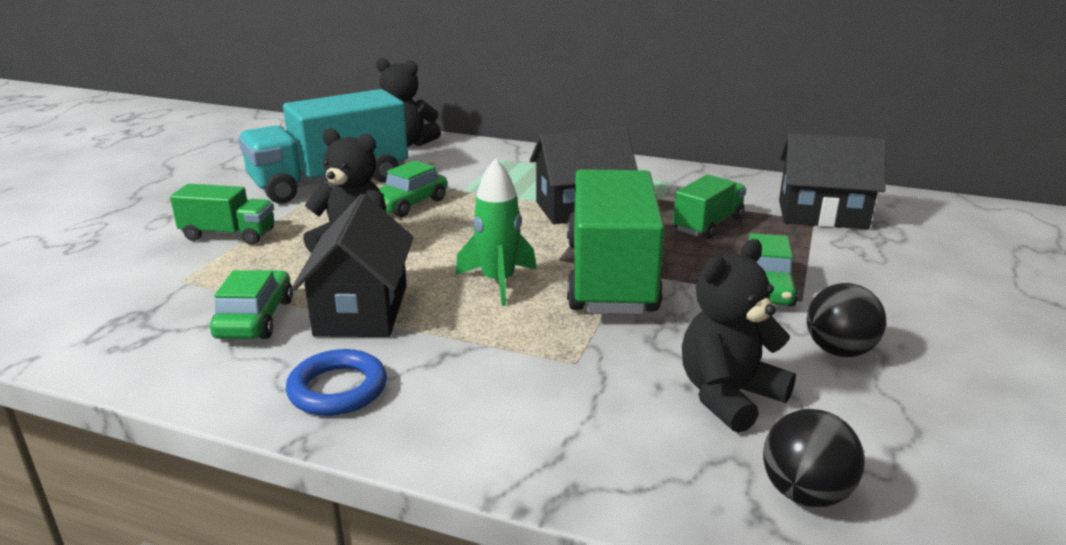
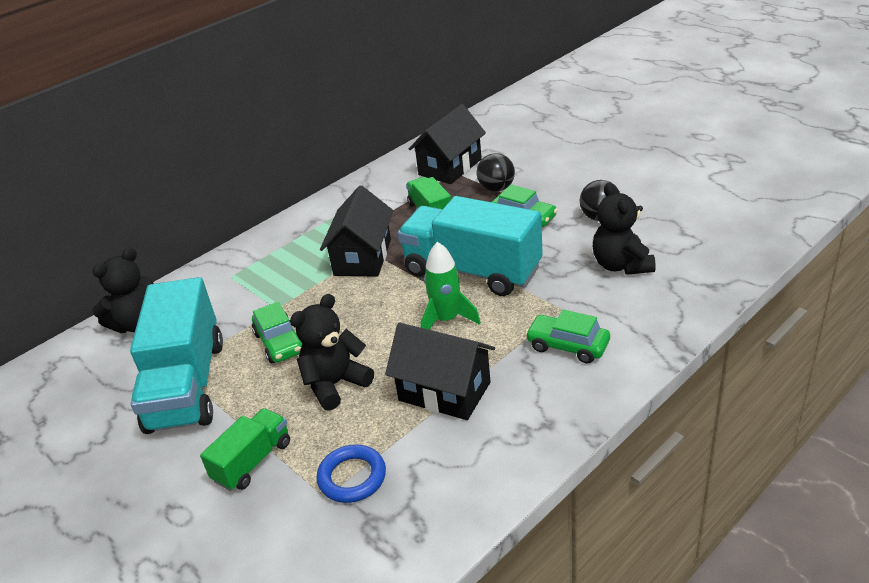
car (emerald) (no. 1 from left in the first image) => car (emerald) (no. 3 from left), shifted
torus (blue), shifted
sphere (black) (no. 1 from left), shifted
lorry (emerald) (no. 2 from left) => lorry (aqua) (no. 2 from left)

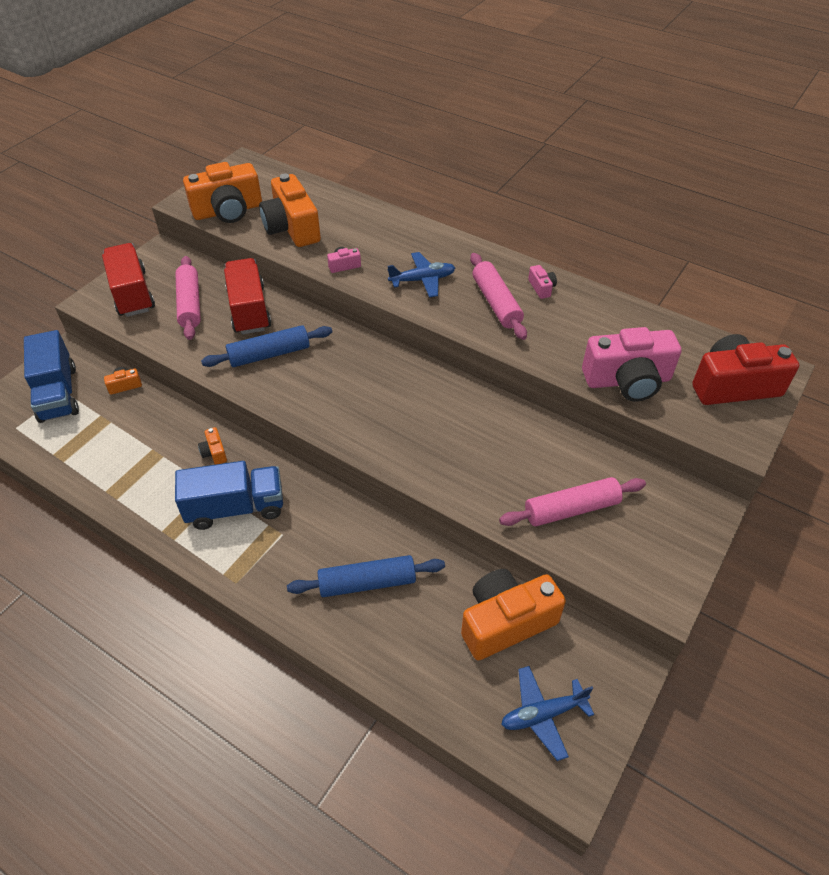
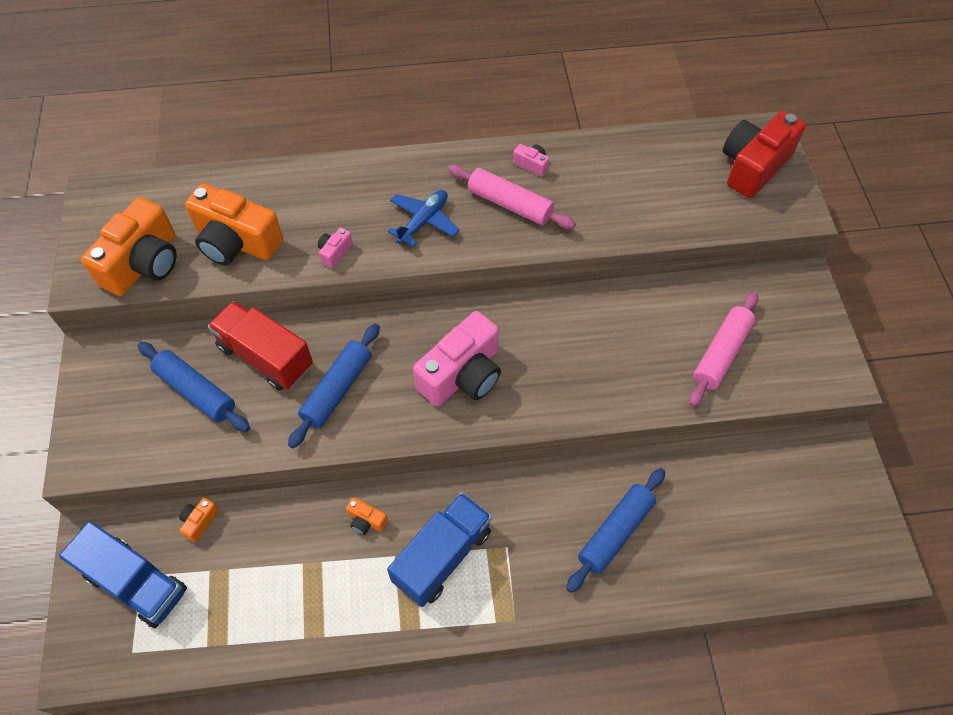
lorry (red) (no. 1 from left) => nothing
compact camera (orange-coloured) (no. 5 from left) => nothing
plane (blue) (no. 2 from left) => nothing
compact camera (rosy) (no. 3 from left in the first image) => compact camera (rosy) (no. 2 from left), shifted
rolling pin (rosy) (no. 1 from left) => rolling pin (blue) (no. 1 from left)

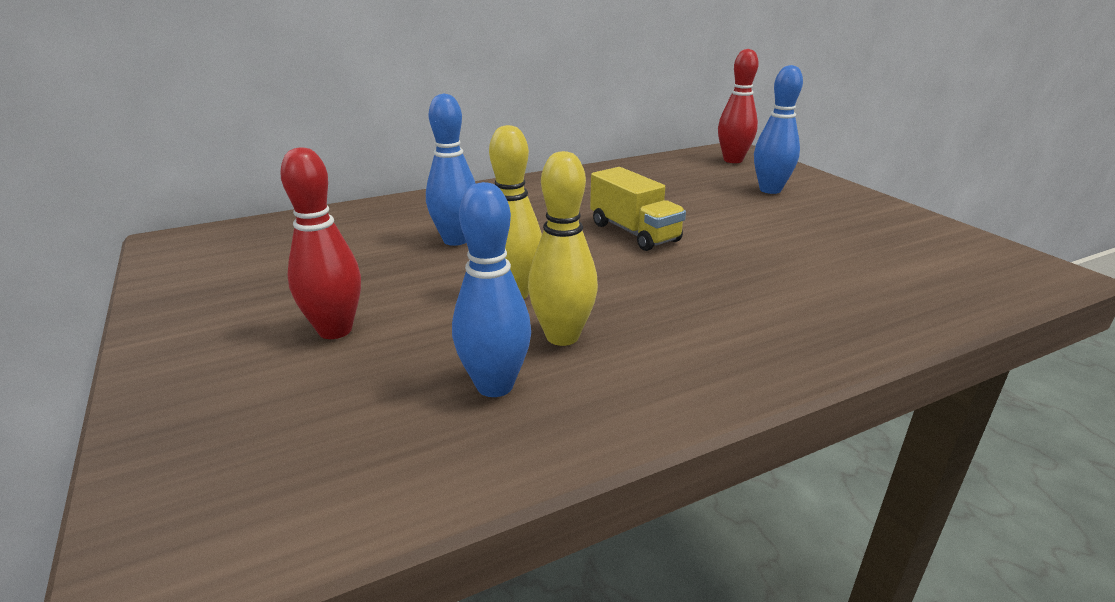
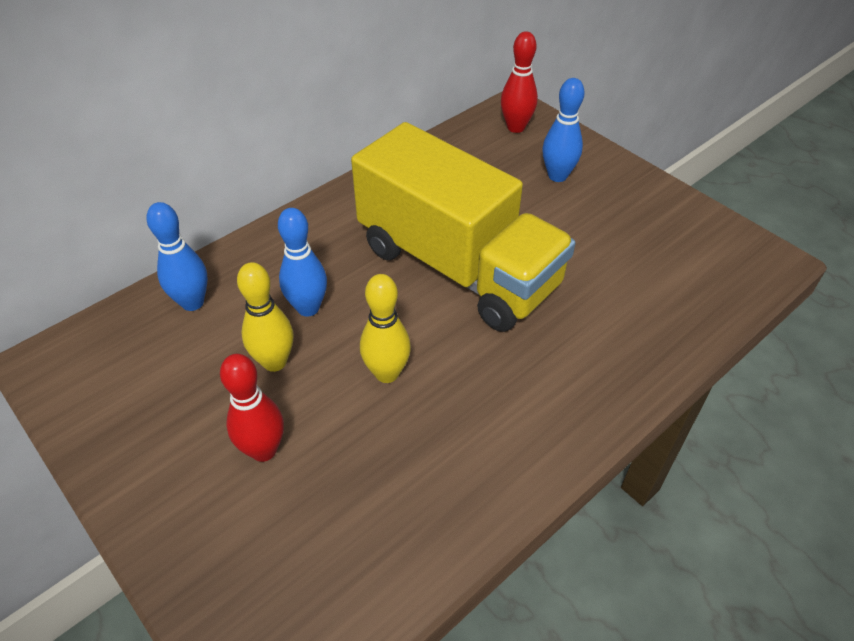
skittle (blue) (no. 2 from left in the first image) => skittle (blue) (no. 1 from left), shifted
skittle (golden) (no. 2 from left in the first image) => skittle (golden) (no. 1 from left), shifted
lorry (golden), x2.35

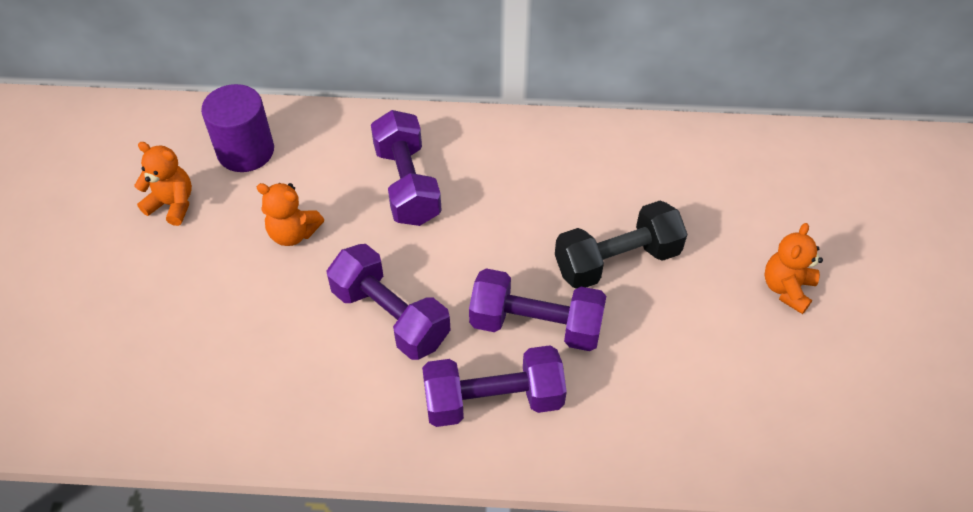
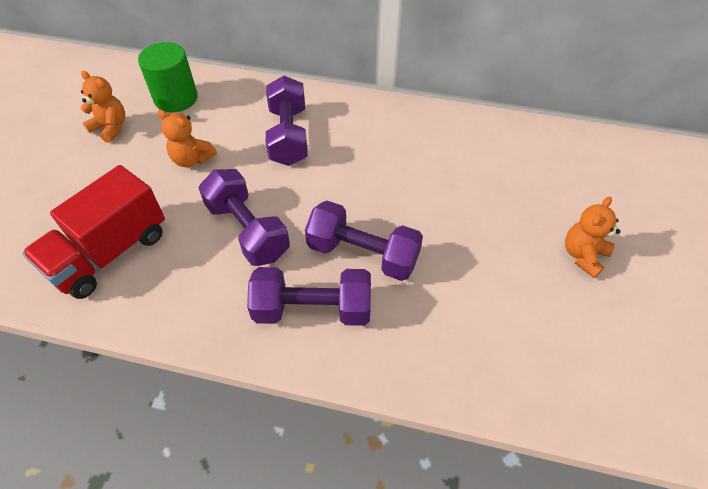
hand weight (black) => nothing
nothing => lorry (red)
cylinder shape (purple) => cylinder shape (emerald)

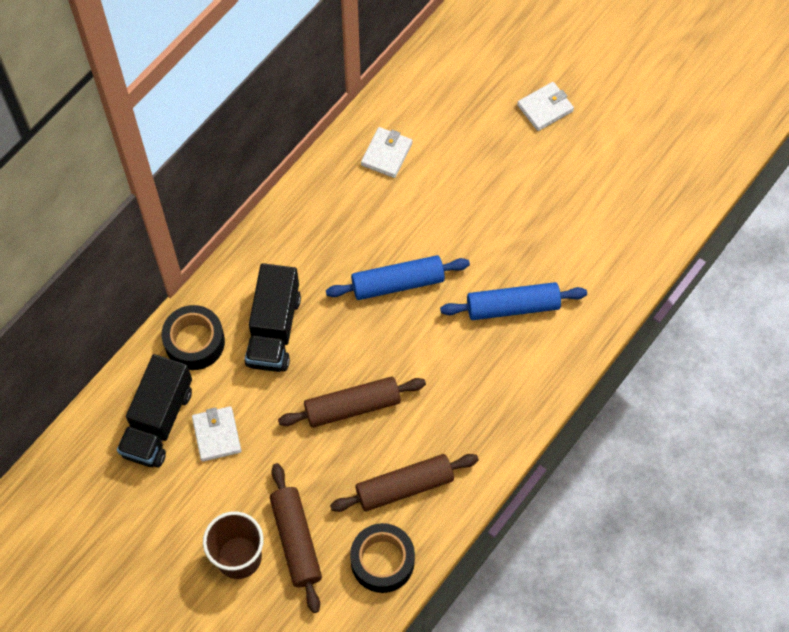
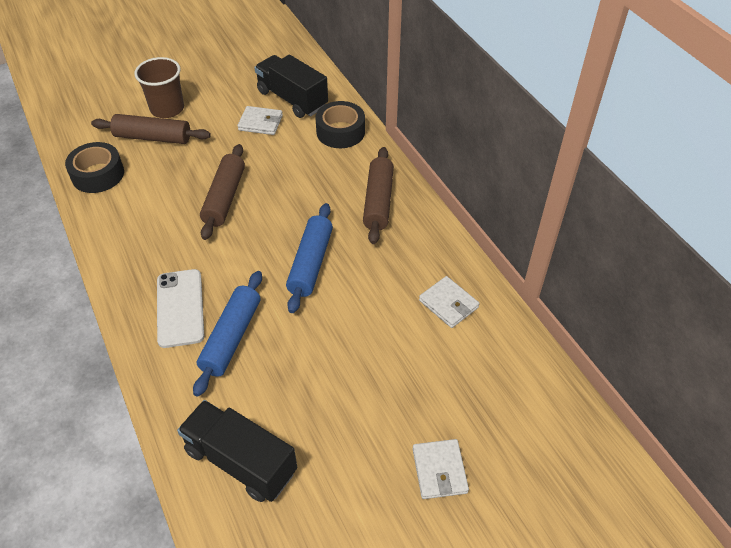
nothing => mobile phone (white)
lorry (black) (no. 2 from left in the first image) => lorry (black) (no. 1 from left), shifted
rolling pin (russet) (no. 3 from left), shifted

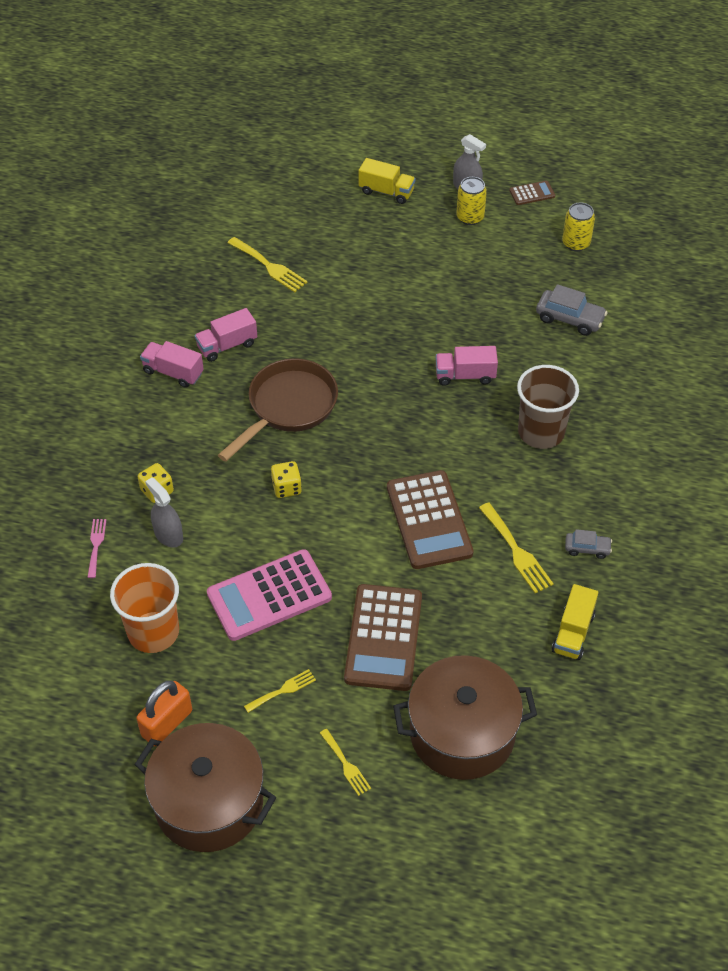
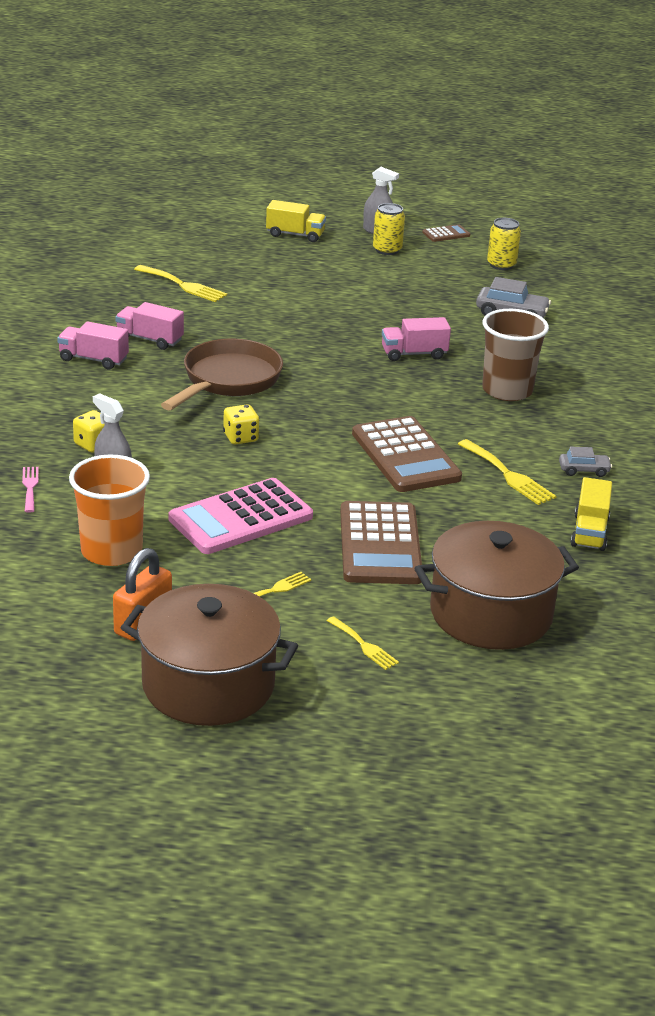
lorry (rosy) (no. 2 from left), 60 degrees clockwise

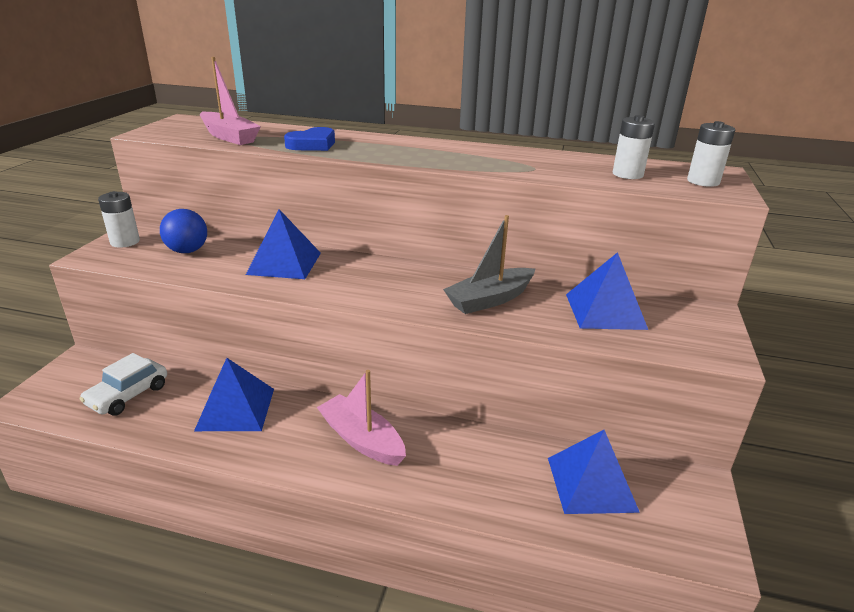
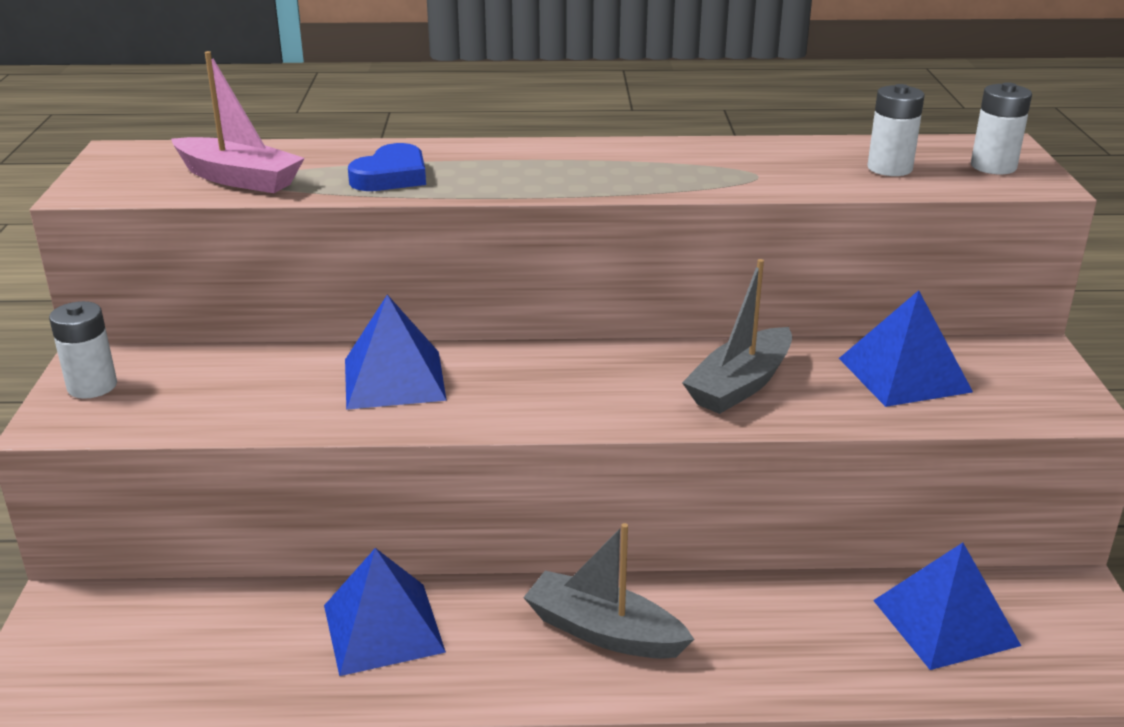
car (white) => nothing
sphere (blue) => nothing
boat (rosy) (no. 2 from left) => boat (ash-grey) (no. 1 from left)

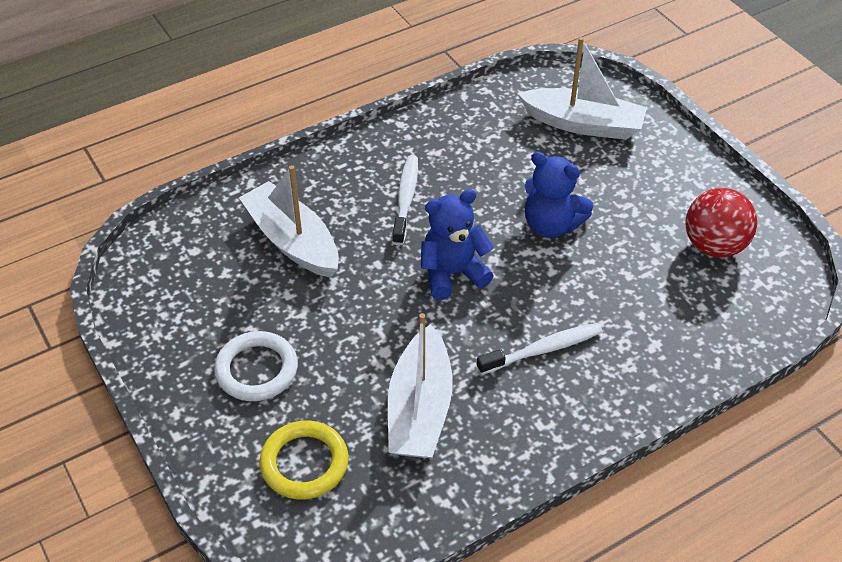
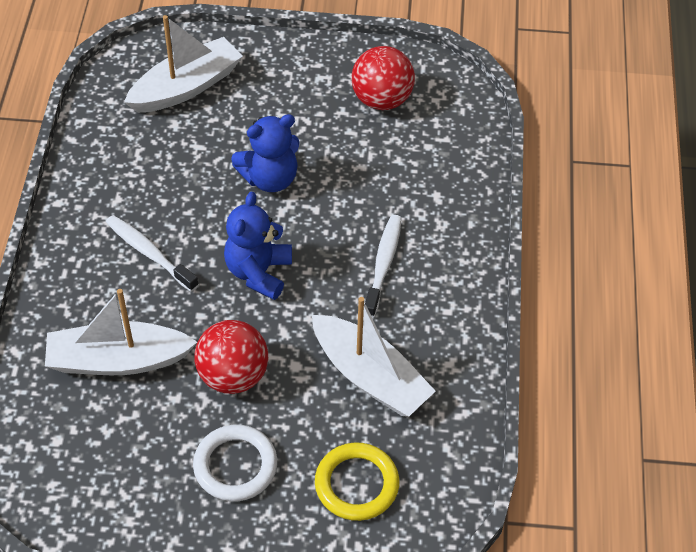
nothing => sphere (red) (no. 1 from left)

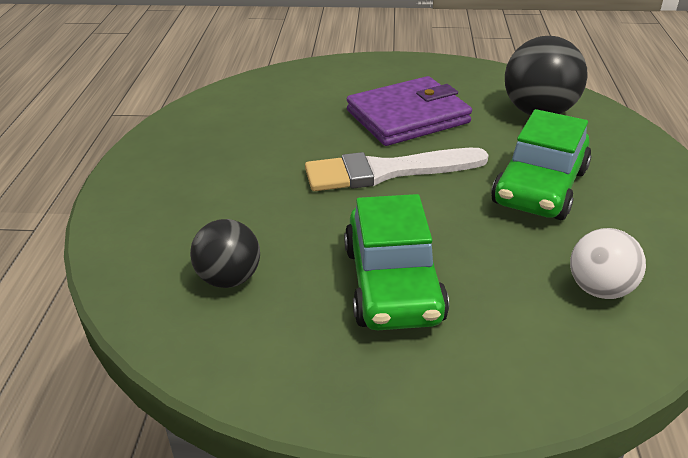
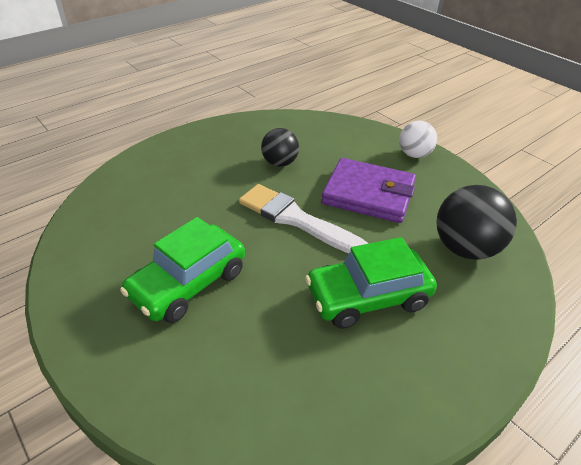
sphere (black) (no. 1 from left), shifted
sphere (white), shifted

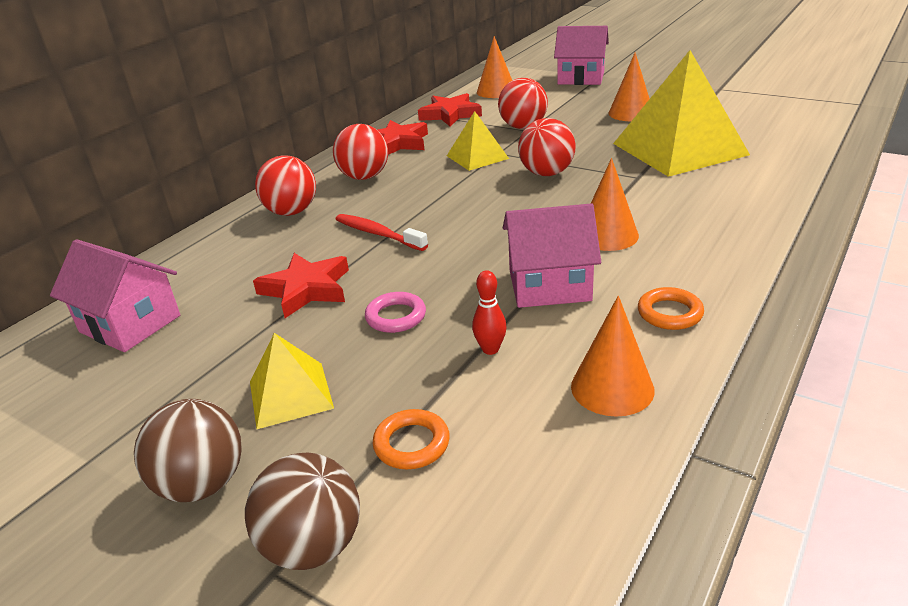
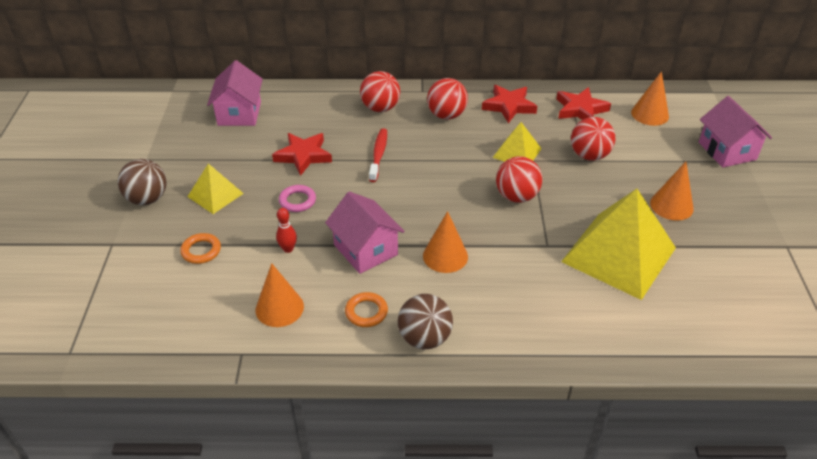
sphere (russet) (no. 2 from left), shifted

